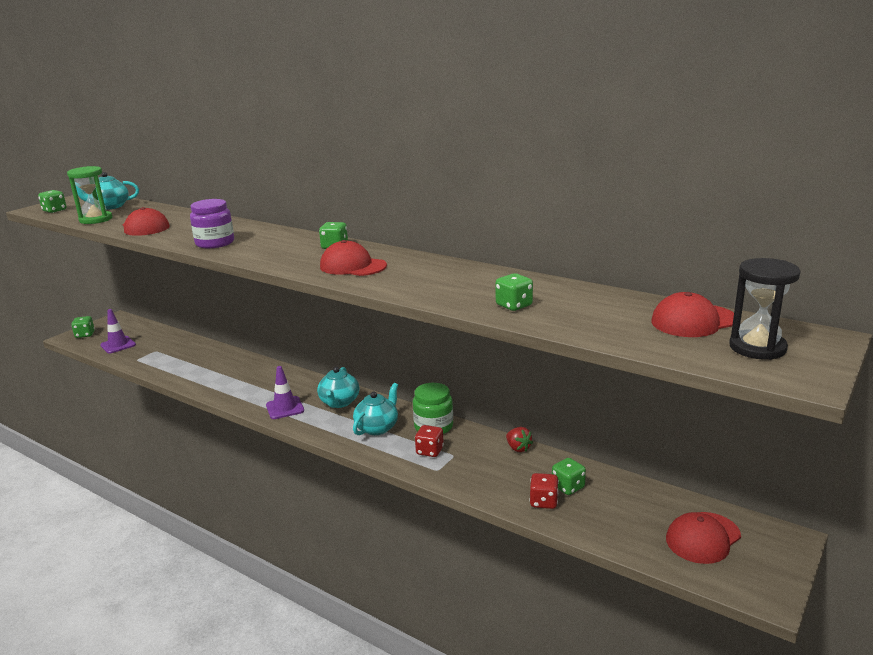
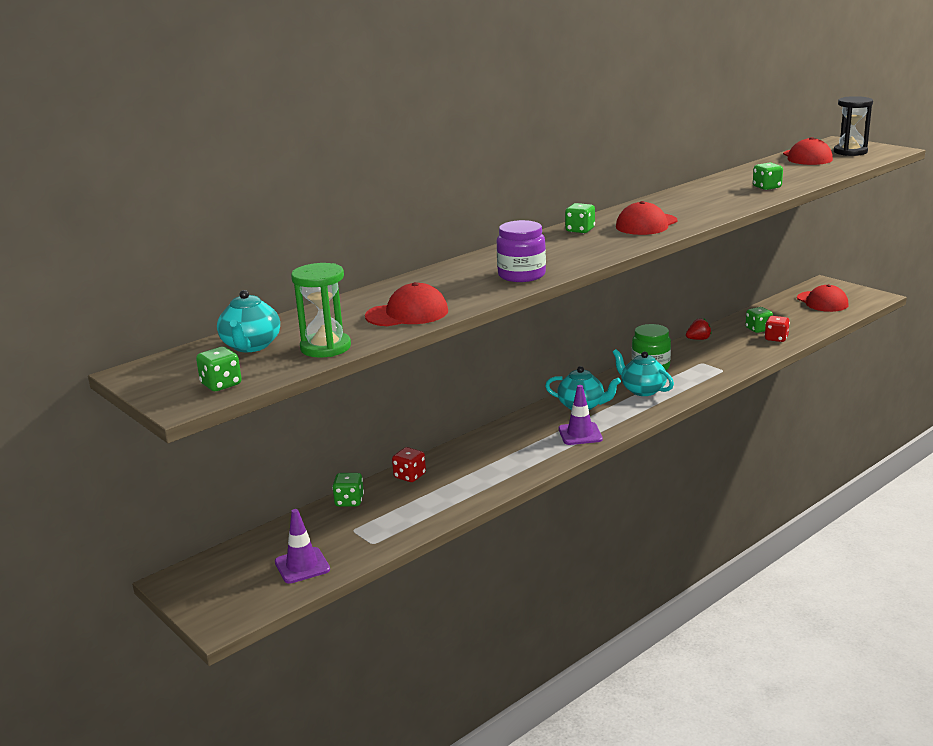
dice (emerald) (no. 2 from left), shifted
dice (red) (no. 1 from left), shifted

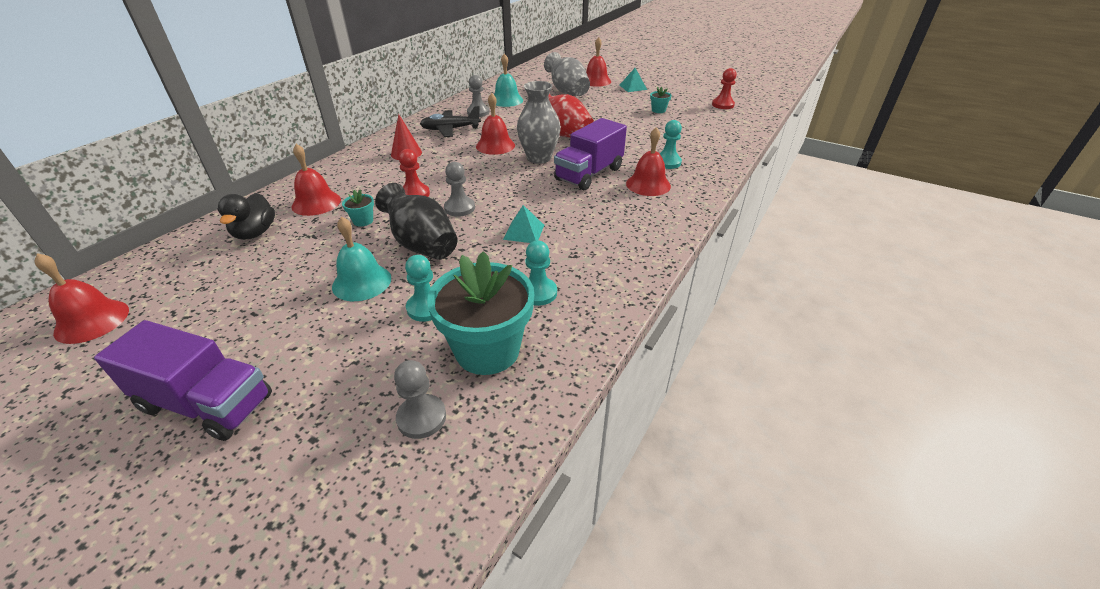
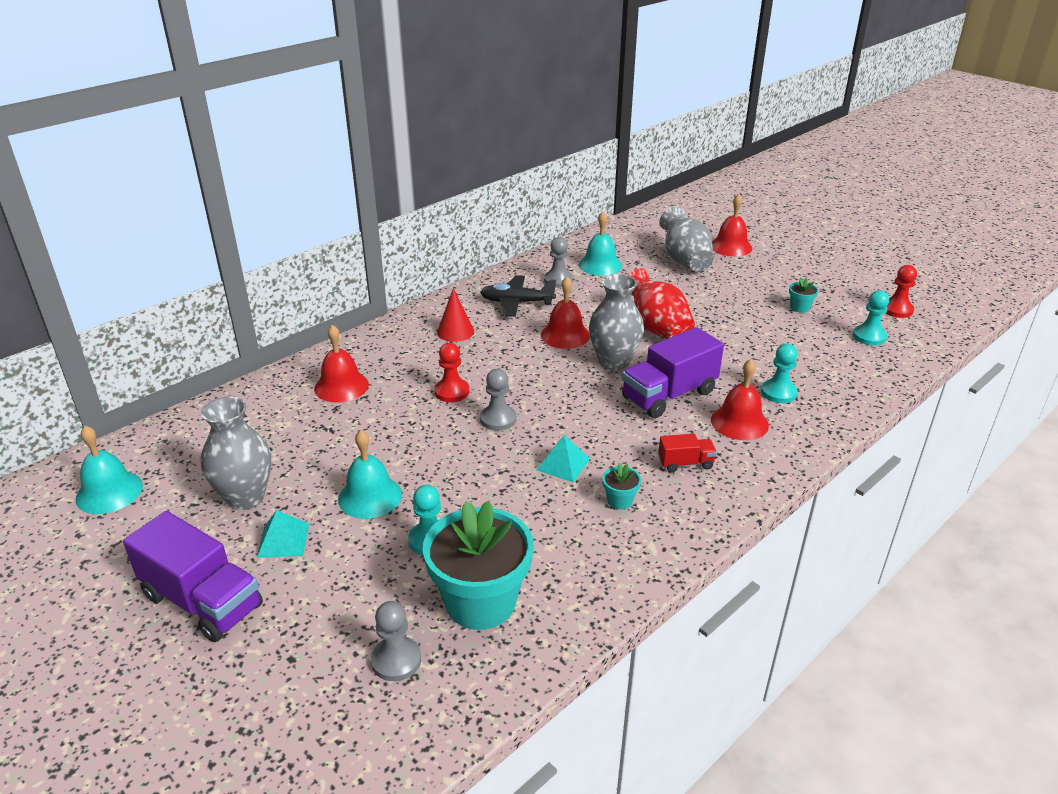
rubber duck (black) => nothing
vase (black) => nothing
nothing => vase (ash-grey) (no. 1 from left)
nothing => lorry (red)
potted plant (aqua) (no. 1 from left in the first image) => potted plant (aqua) (no. 2 from left), shifted
chess pawn (aqua) (no. 2 from left in the first image) => chess pawn (aqua) (no. 3 from left), shifted
pyramid (aqua) (no. 2 from left in the first image) => pyramid (aqua) (no. 1 from left), shifted
school bell (red) (no. 1 from left) => school bell (aqua) (no. 1 from left)

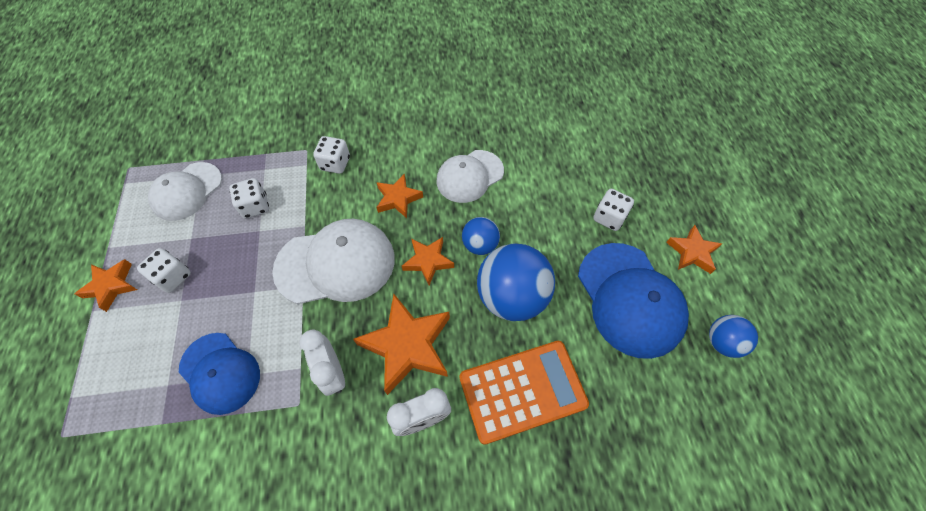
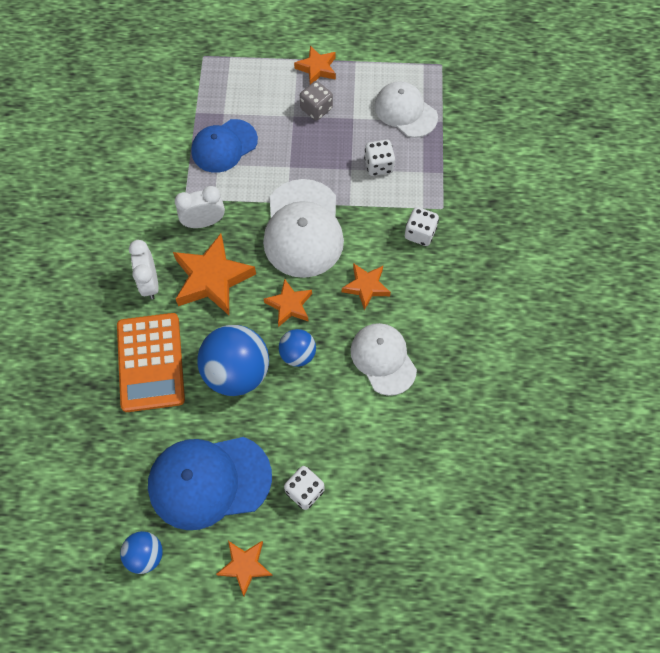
dice (white) (no. 1 from left) => dice (ash-grey)

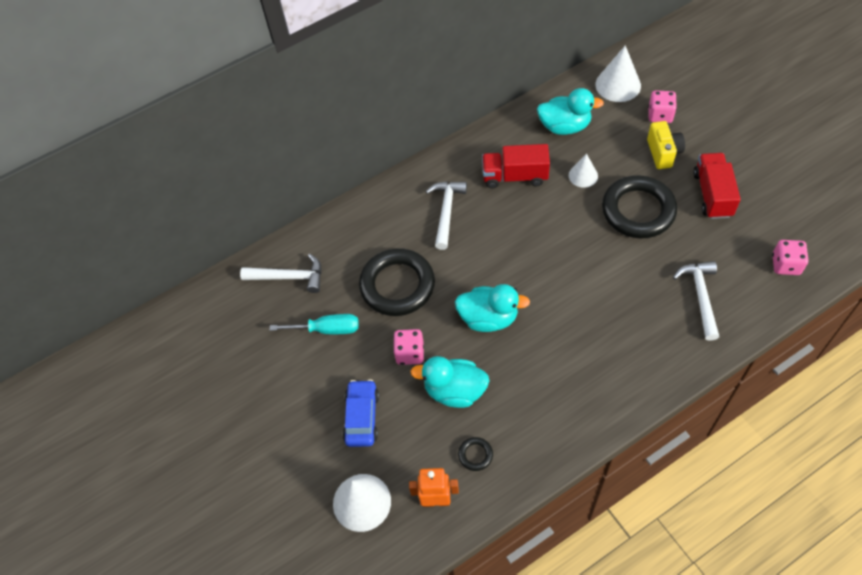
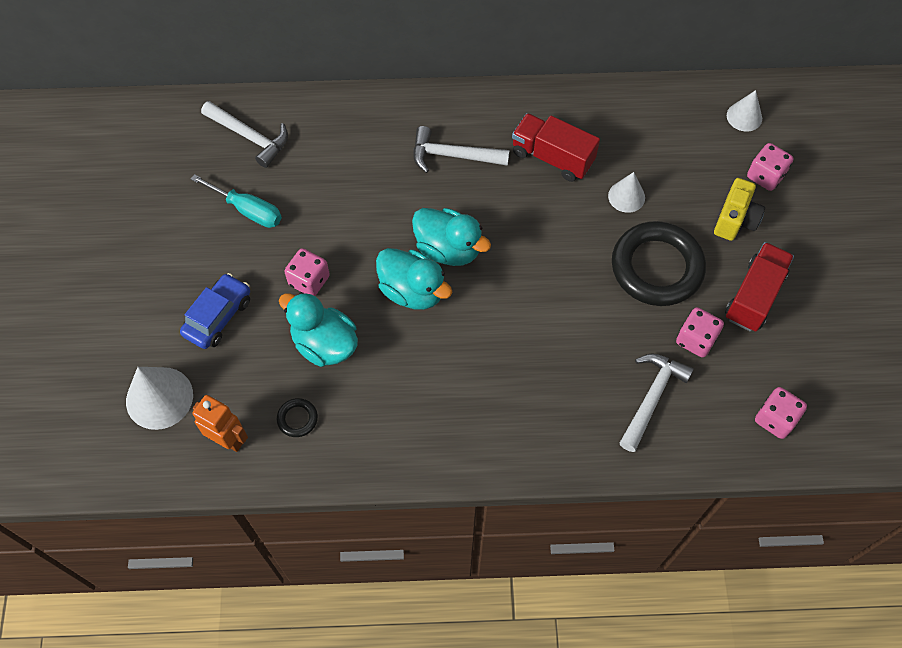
torus (black) (no. 1 from left) => nothing
nothing => dice (rosy) (no. 2 from left)
rubber duck (aqua) (no. 3 from left), shifted
carpenter's hammer (white) (no. 2 from left), 120 degrees counterclockwise
cone shape (white) (no. 3 from left), x0.61

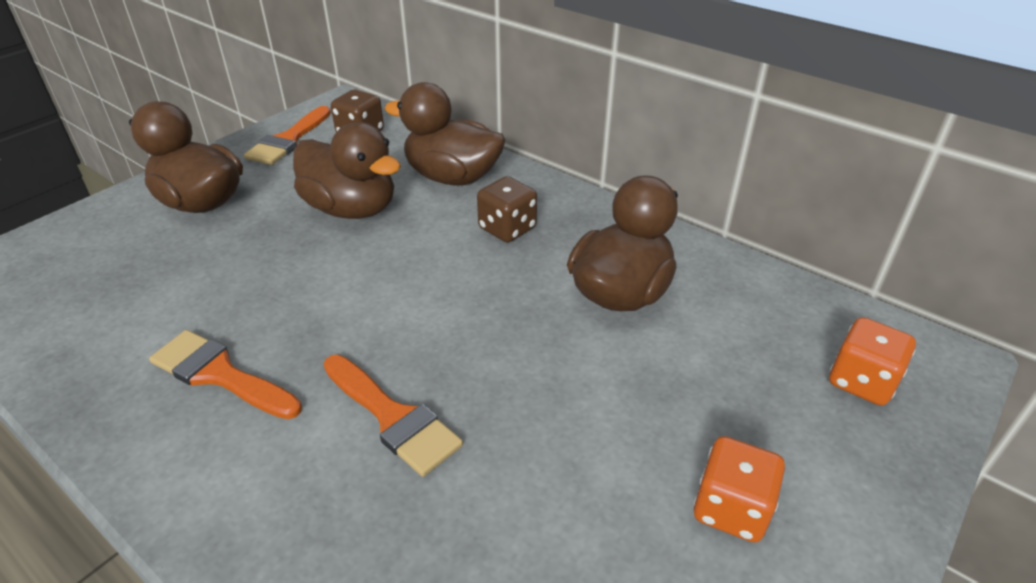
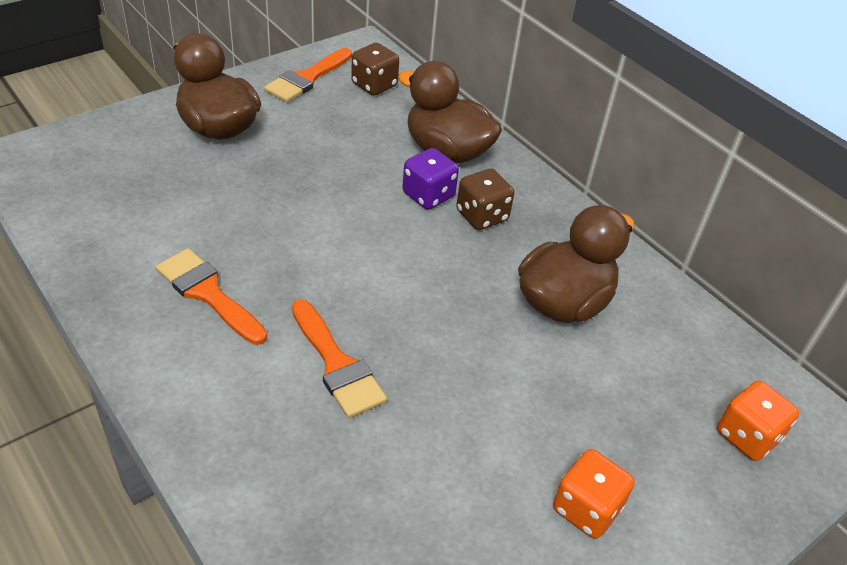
rubber duck (russet) (no. 2 from left) => nothing
nothing => dice (purple)

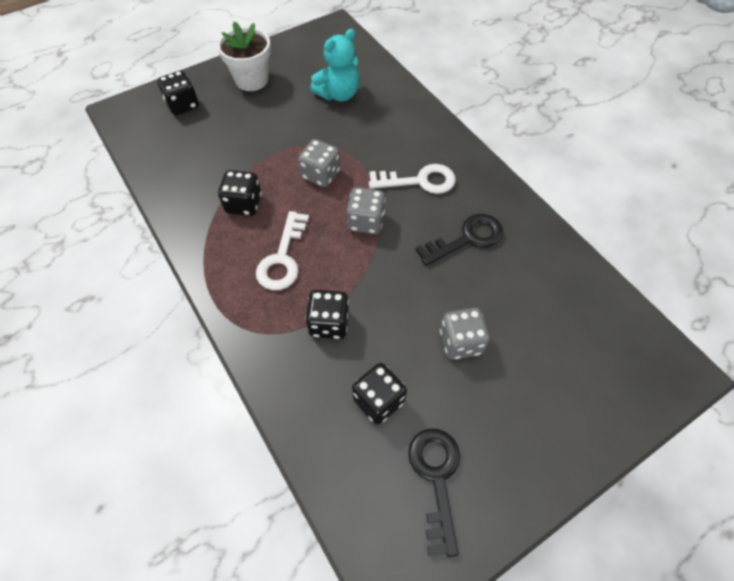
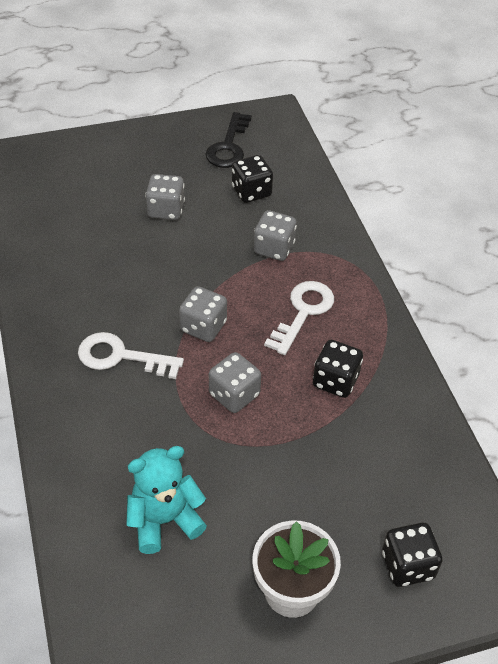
latchkey (black) (no. 2 from left) => nothing
dice (black) (no. 3 from left) => dice (ash-grey) (no. 4 from left)

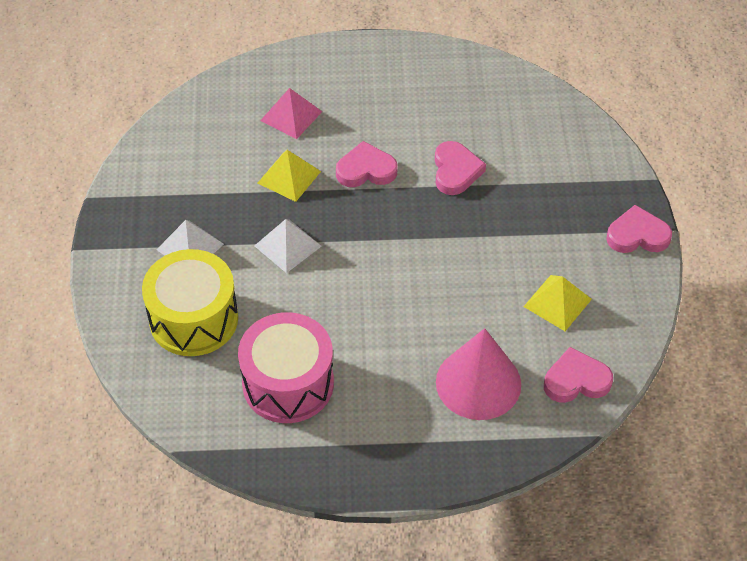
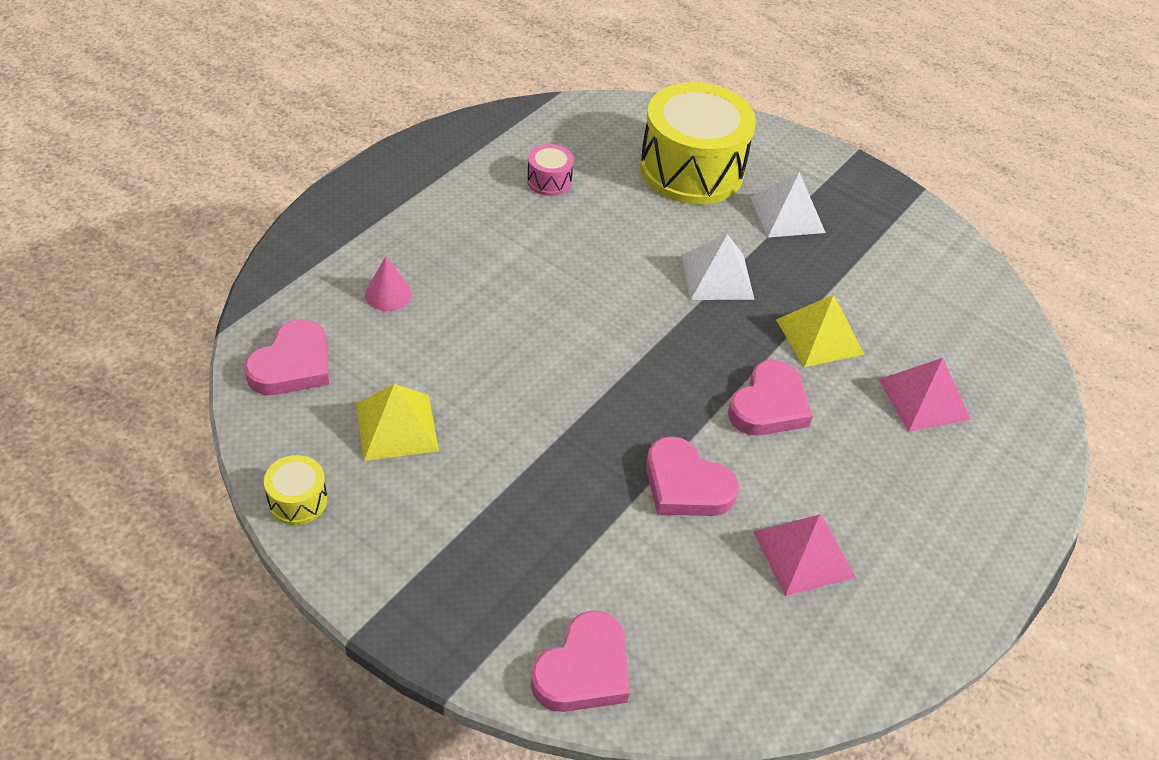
nothing => toy drum (golden) (no. 1 from left)
nothing => pyramid (rosy) (no. 1 from left)
heart shape (rosy) (no. 4 from left in the first image) => heart shape (rosy) (no. 2 from left), shifted
toy drum (rosy), x0.42
cone shape (rosy), x0.42

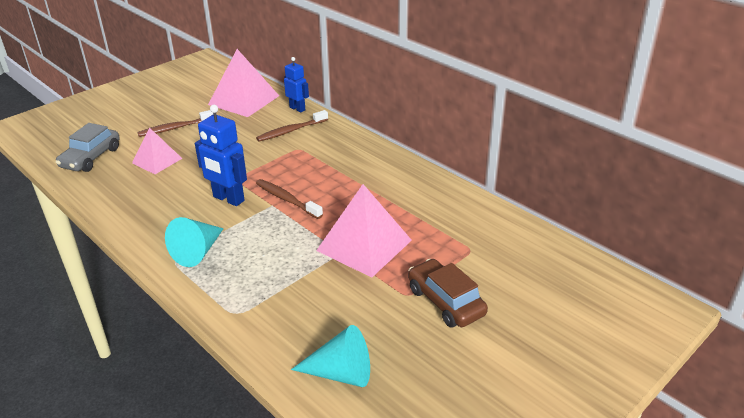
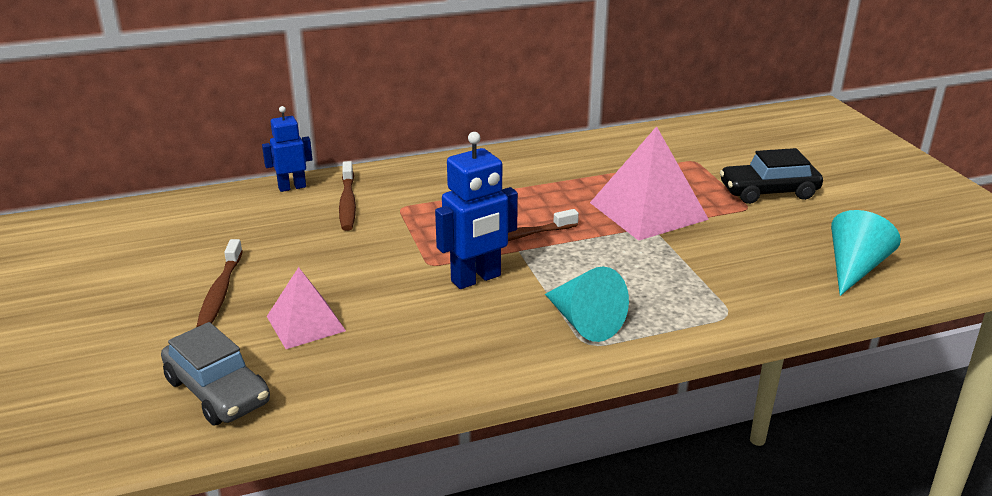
pyramid (rosy) (no. 2 from left) => nothing
car (russet) => car (black)

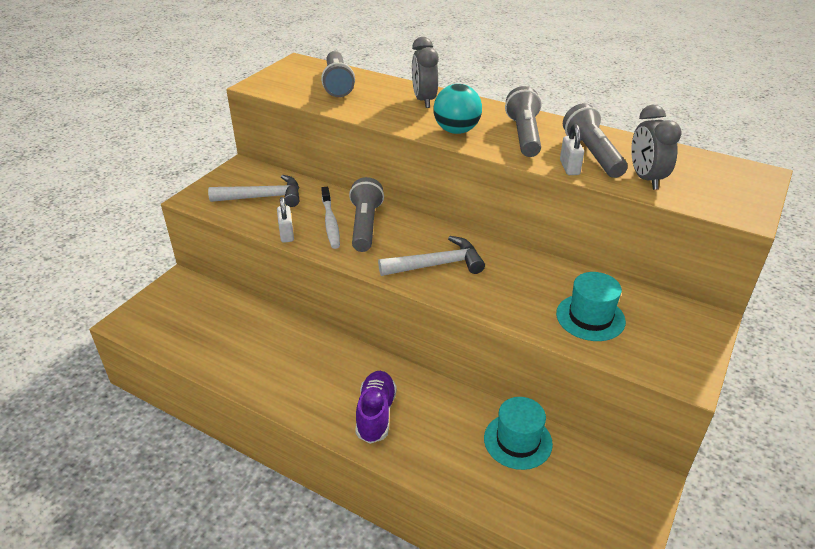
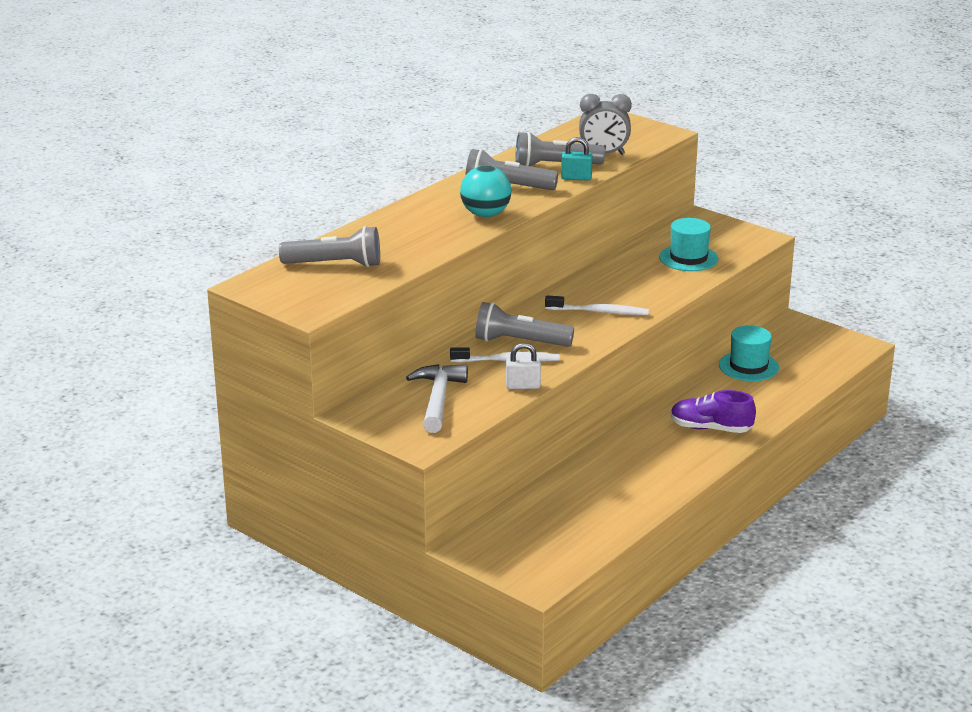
bedside clock (ash-grey) (no. 1 from left) => nothing
carpenter's hammer (white) (no. 2 from left) => toothbrush (white) (no. 2 from left)
small lock (white) (no. 2 from left) => small lock (aqua)

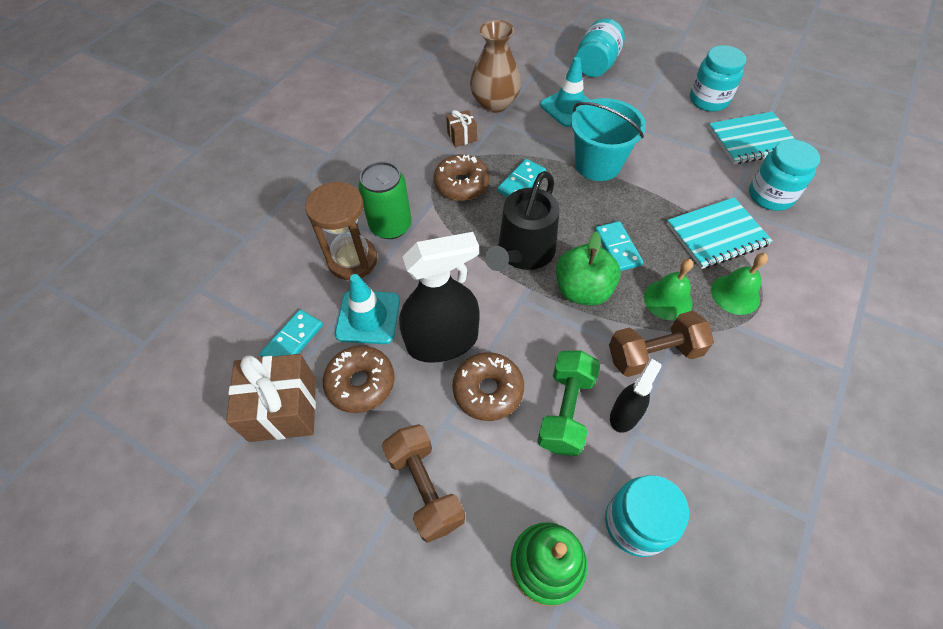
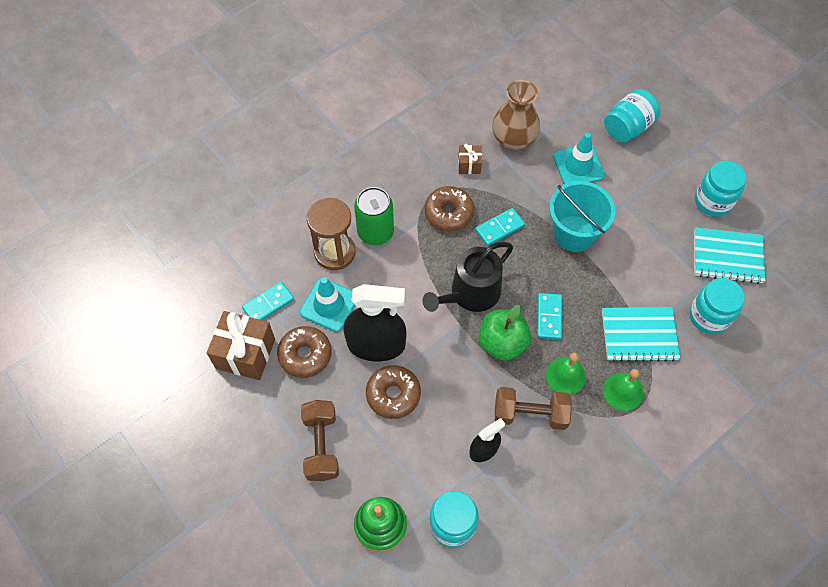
hand weight (emerald) => nothing

